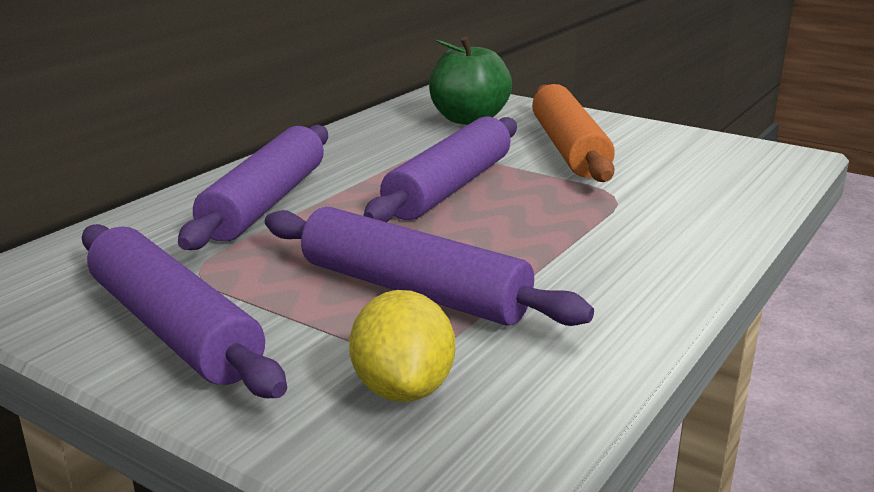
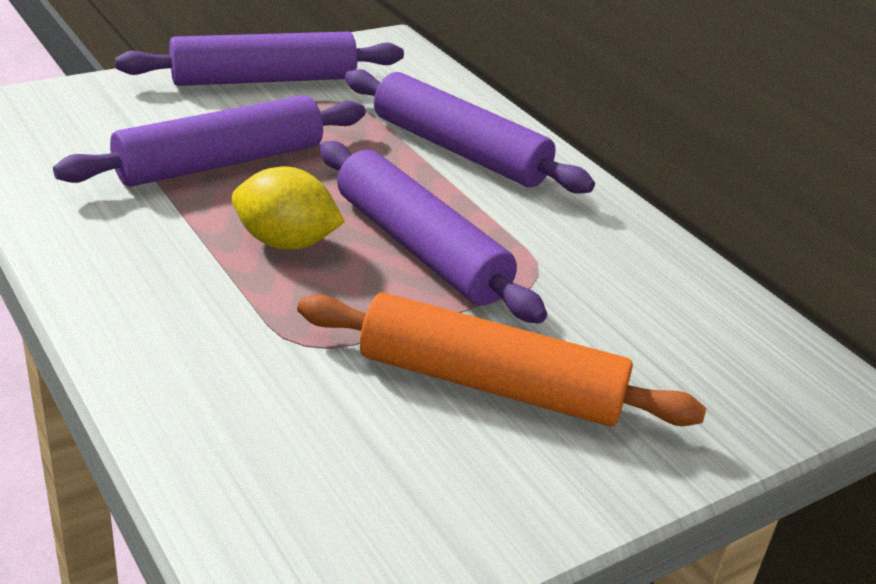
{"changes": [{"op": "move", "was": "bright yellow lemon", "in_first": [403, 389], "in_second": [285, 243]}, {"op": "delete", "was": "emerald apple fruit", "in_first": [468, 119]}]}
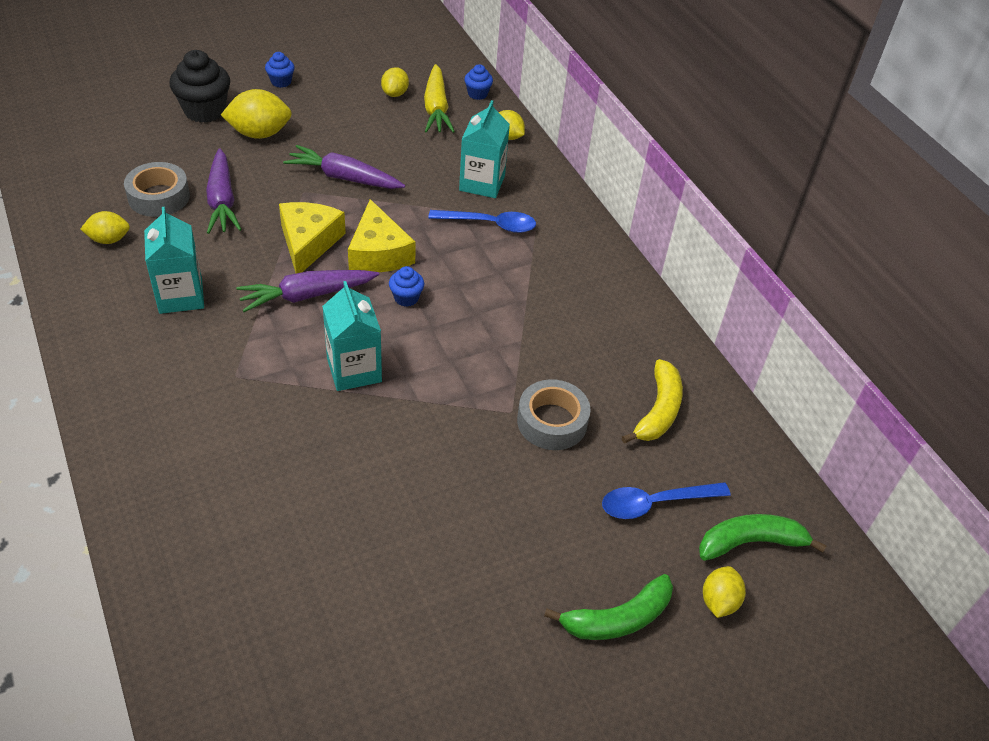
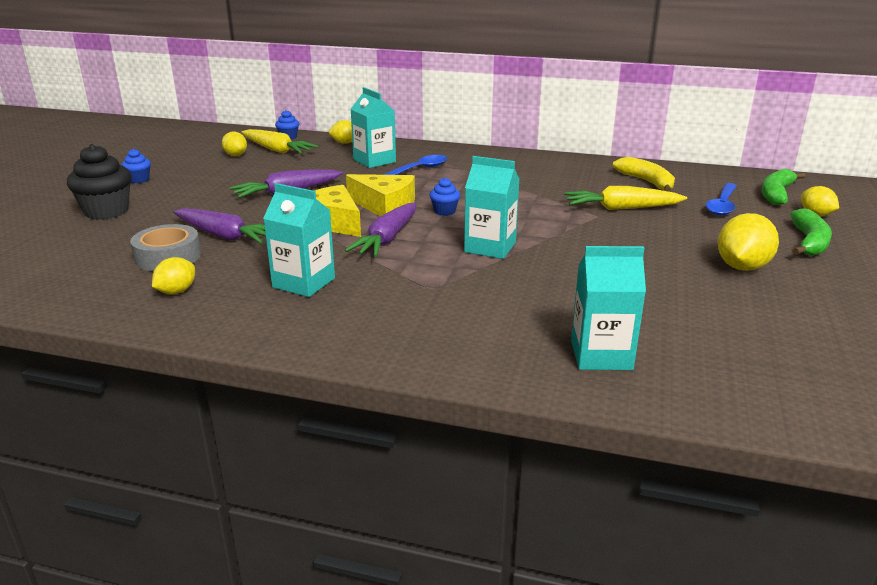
{"changes": [{"op": "move", "was": "bright yellow lemon", "in_first": [259, 133], "in_second": [742, 267]}, {"op": "replace", "was": "ash-grey tape", "now": "bright yellow root vegetable", "in_first": [552, 421], "in_second": [621, 208]}, {"op": "insert", "now": "aqua carton", "in_second": [601, 355]}]}
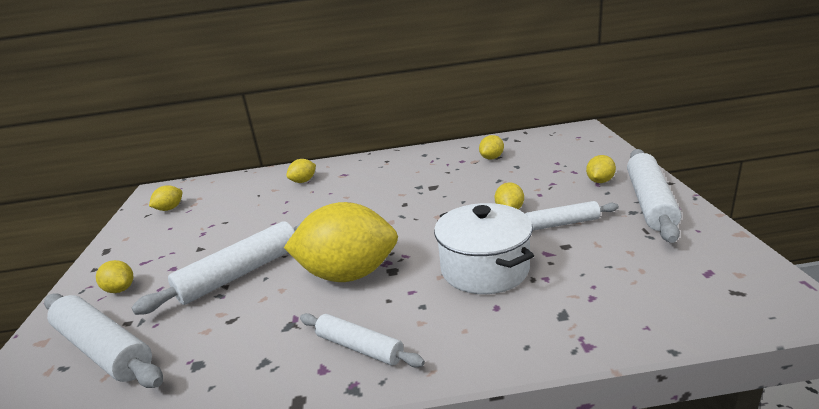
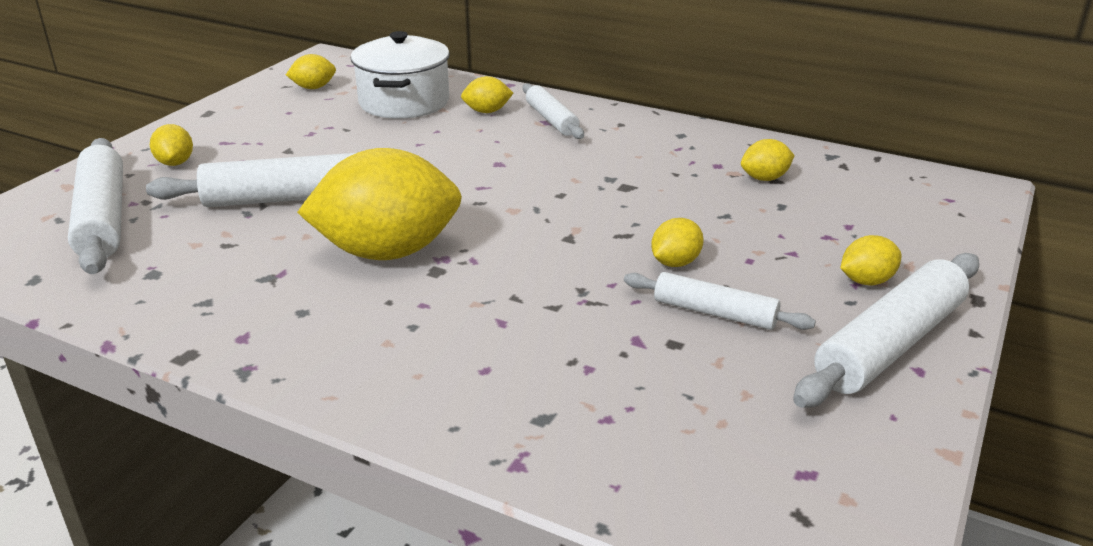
{"changes": [{"op": "rotate", "was": "bright yellow lemon", "in_first": [348, 274], "in_second": [387, 252], "clockwise": -45}, {"op": "move", "was": "white dough roller", "in_first": [359, 347], "in_second": [551, 120]}, {"op": "move", "was": "white cooking pot", "in_first": [484, 269], "in_second": [404, 102]}]}
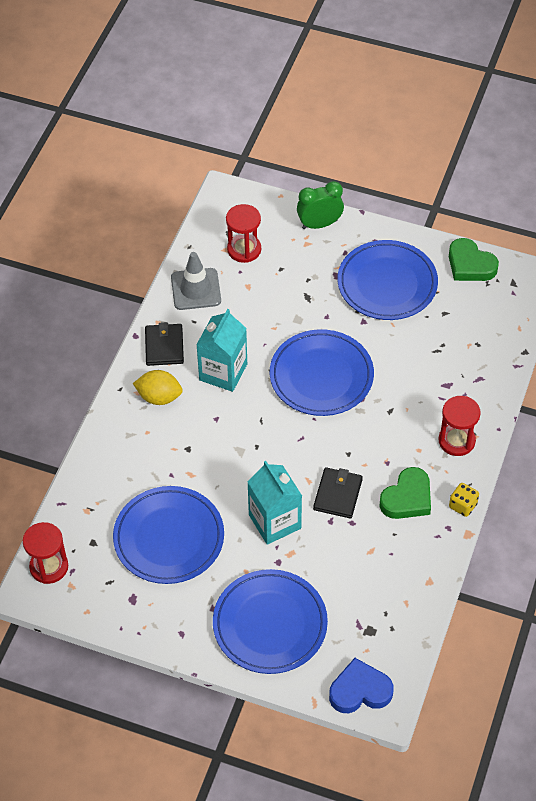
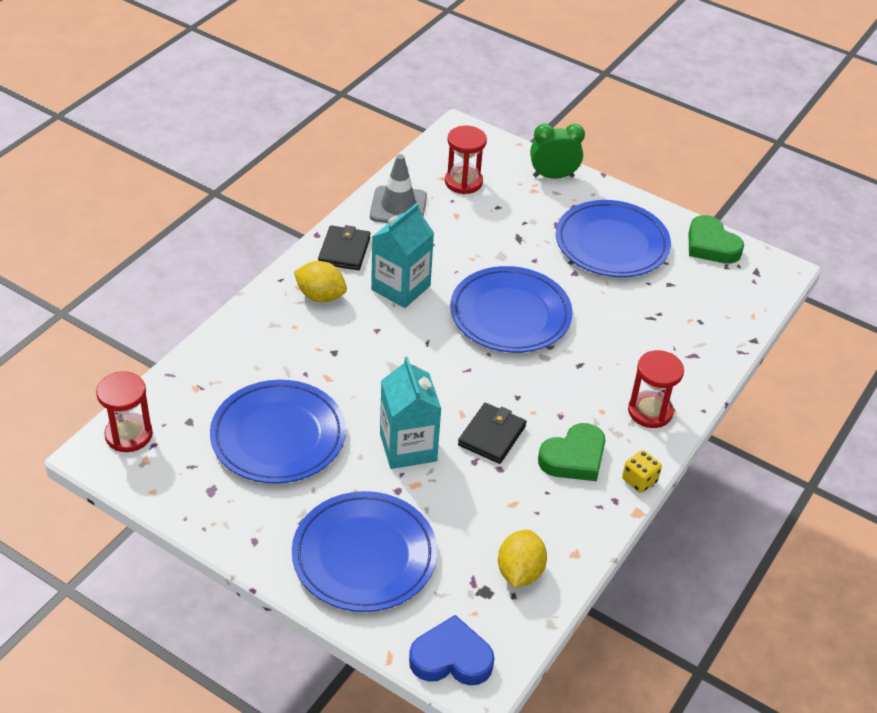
{"changes": [{"op": "insert", "now": "bright yellow lemon", "in_second": [520, 572]}]}
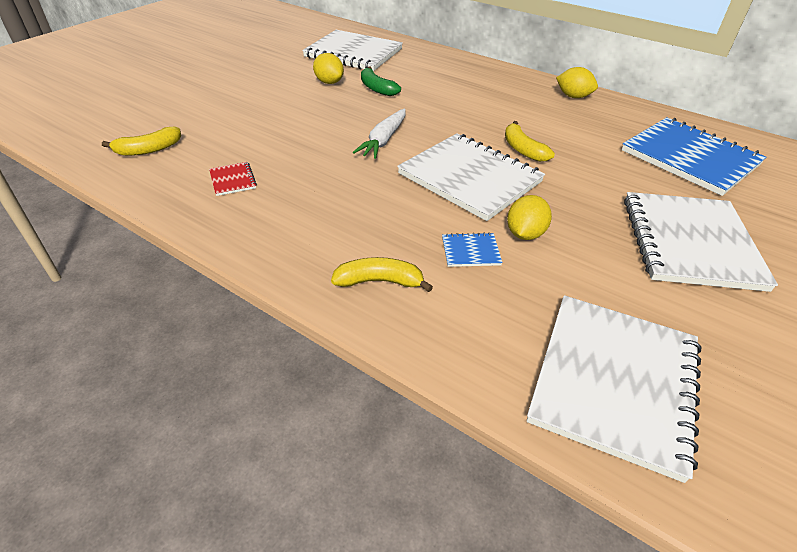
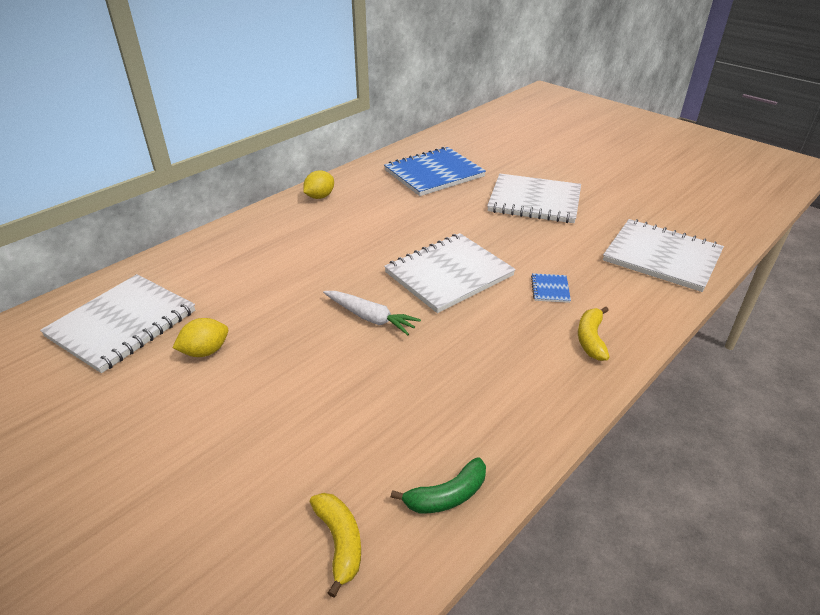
{"changes": [{"op": "delete", "was": "scarlet exercise book", "in_first": [233, 180]}, {"op": "move", "was": "emerald toy banana", "in_first": [377, 88], "in_second": [447, 496]}, {"op": "delete", "was": "bright yellow toy banana", "in_first": [523, 149]}, {"op": "delete", "was": "bright yellow lemon", "in_first": [525, 234]}]}
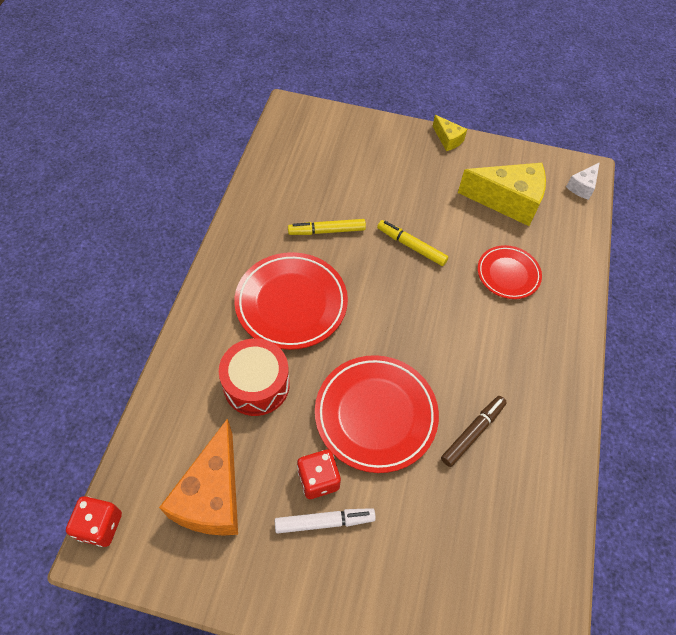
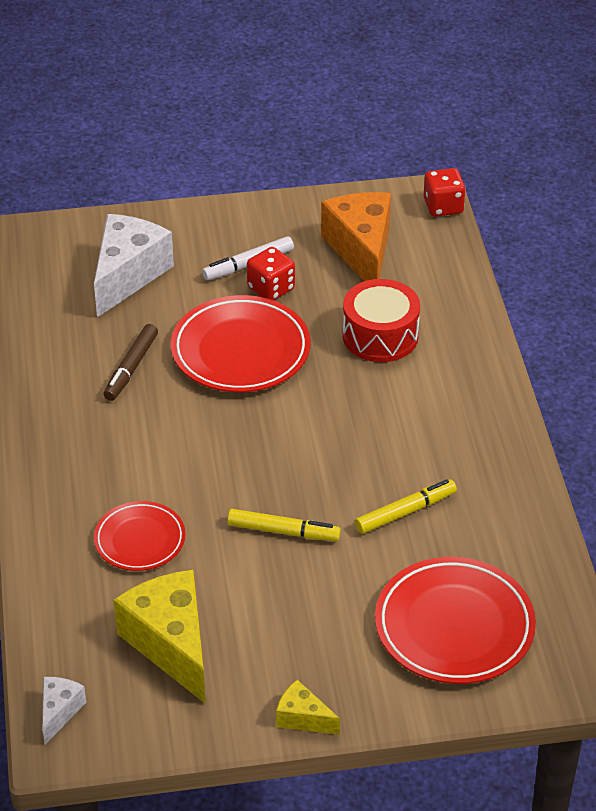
{"changes": [{"op": "move", "was": "scarlet flat dish", "in_first": [291, 303], "in_second": [454, 626]}, {"op": "rotate", "was": "bright yellow cheese wedge", "in_first": [507, 201], "in_second": [171, 644], "clockwise": 75}, {"op": "insert", "now": "white cheese wedge", "in_second": [128, 275]}]}
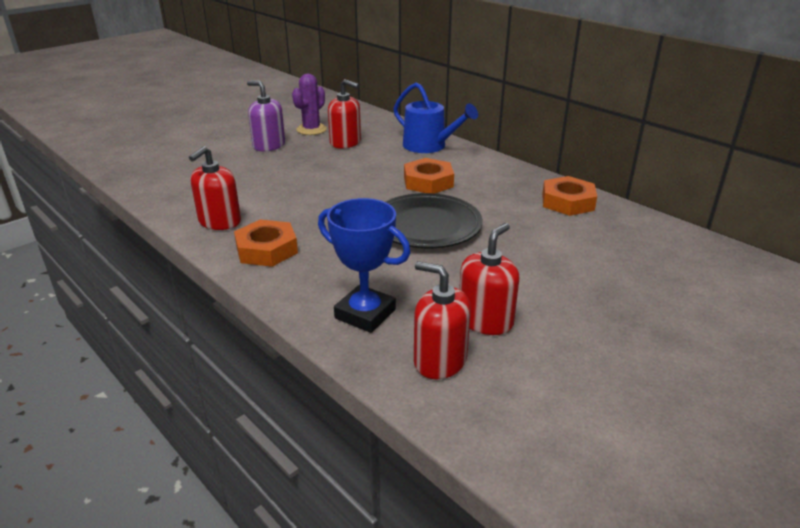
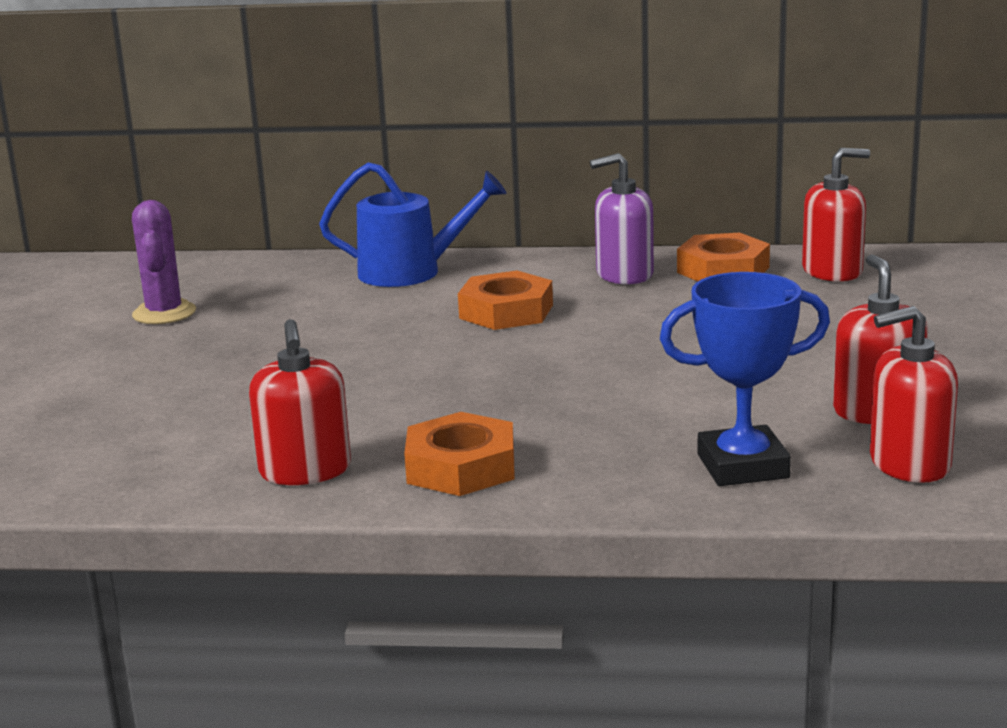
{"changes": [{"op": "move", "was": "purple pump bottle", "in_first": [269, 145], "in_second": [624, 274]}, {"op": "move", "was": "scarlet pump bottle", "in_first": [345, 143], "in_second": [832, 271]}, {"op": "delete", "was": "jet-black flat dish", "in_first": [426, 226]}]}
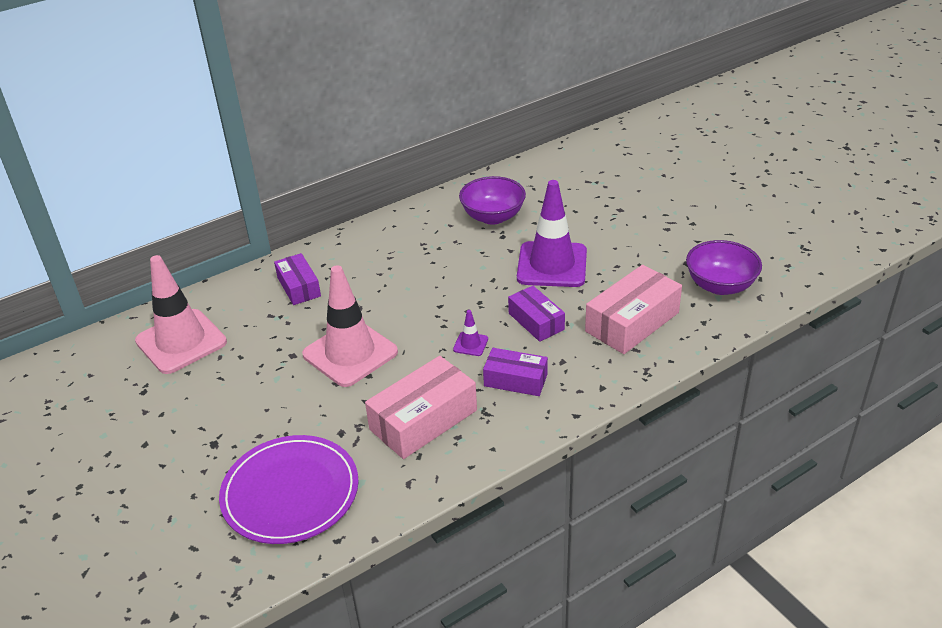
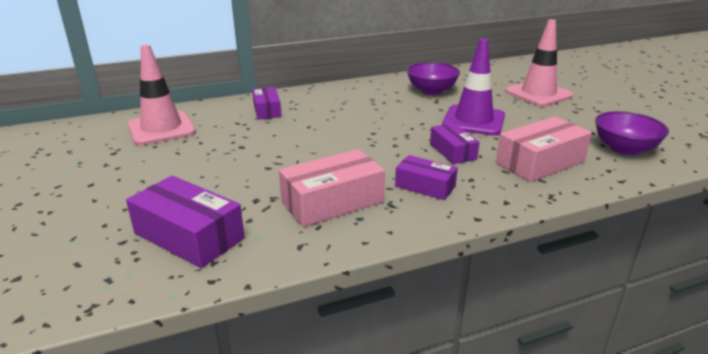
{"changes": [{"op": "replace", "was": "purple flat dish", "now": "purple parcel", "in_first": [290, 492], "in_second": [189, 236]}, {"op": "move", "was": "rose-pink safety cone", "in_first": [350, 353], "in_second": [538, 94]}, {"op": "delete", "was": "purple safety cone", "in_first": [470, 344]}]}
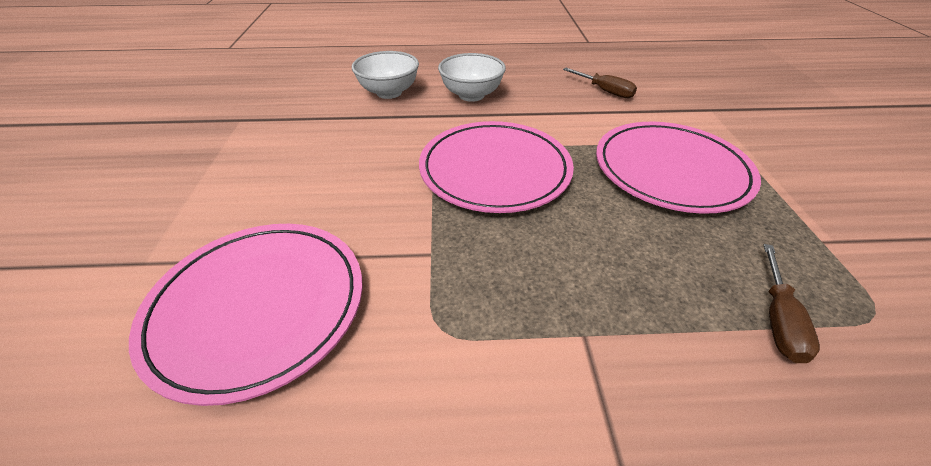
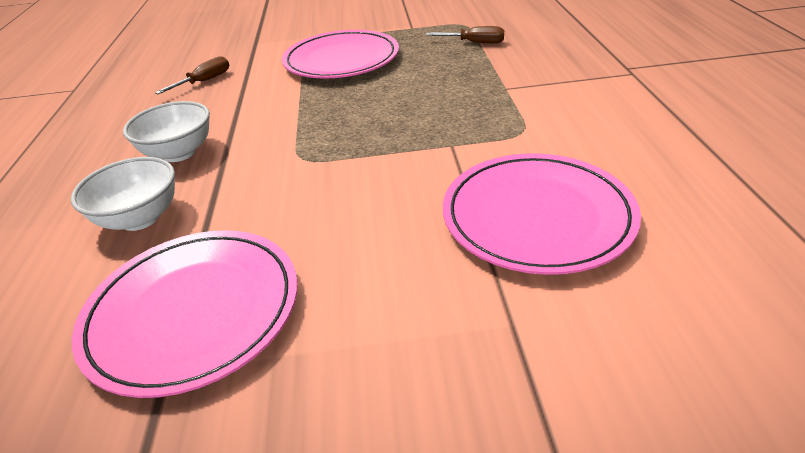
{"changes": [{"op": "move", "was": "rose-pink flat dish", "in_first": [495, 170], "in_second": [193, 312]}]}
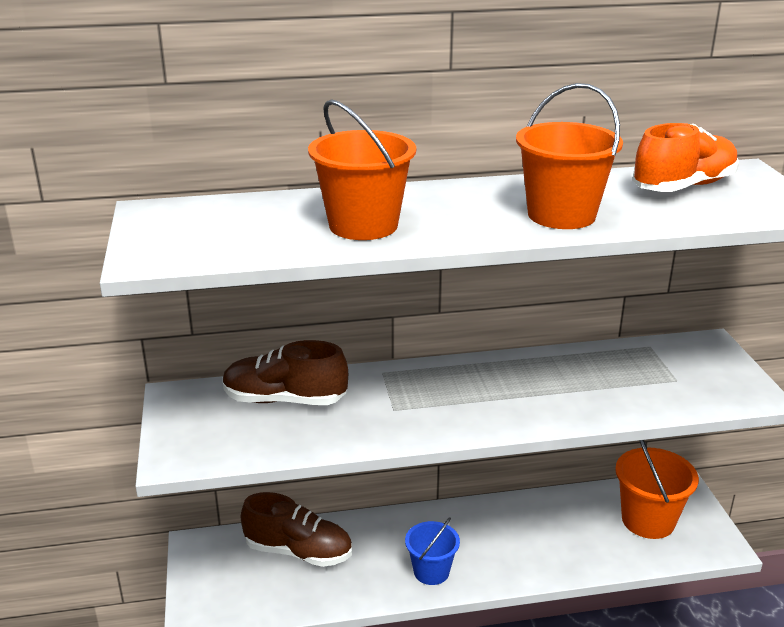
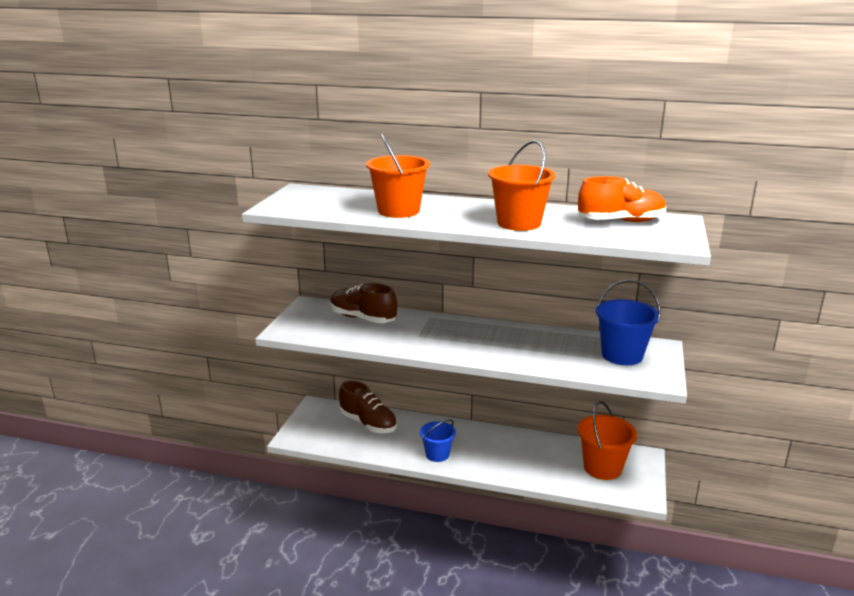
{"changes": [{"op": "insert", "now": "royal blue bucket", "in_second": [622, 355]}]}
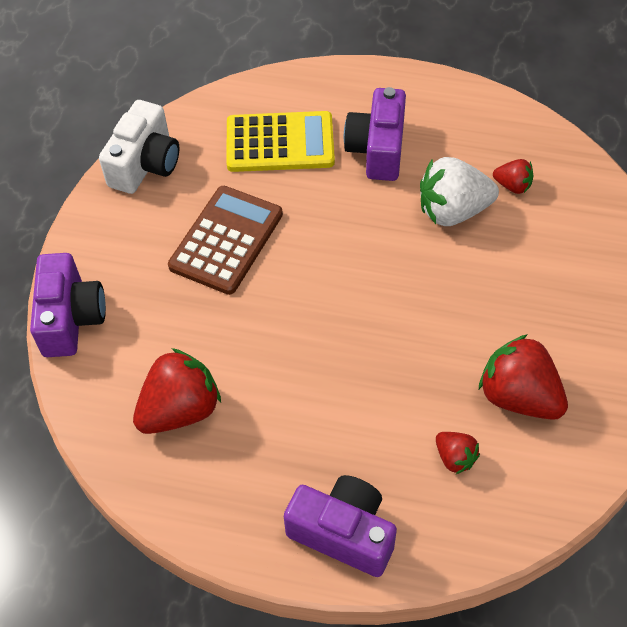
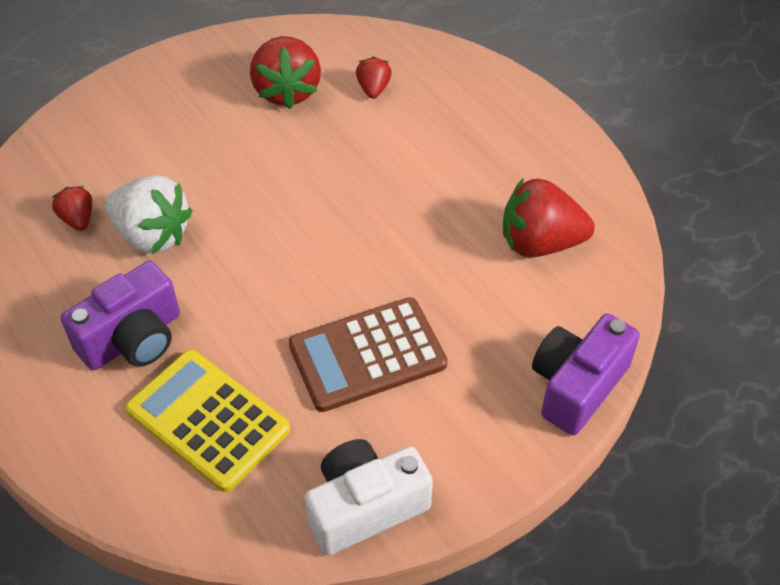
{"changes": [{"op": "delete", "was": "purple photo camera", "in_first": [343, 533]}]}
